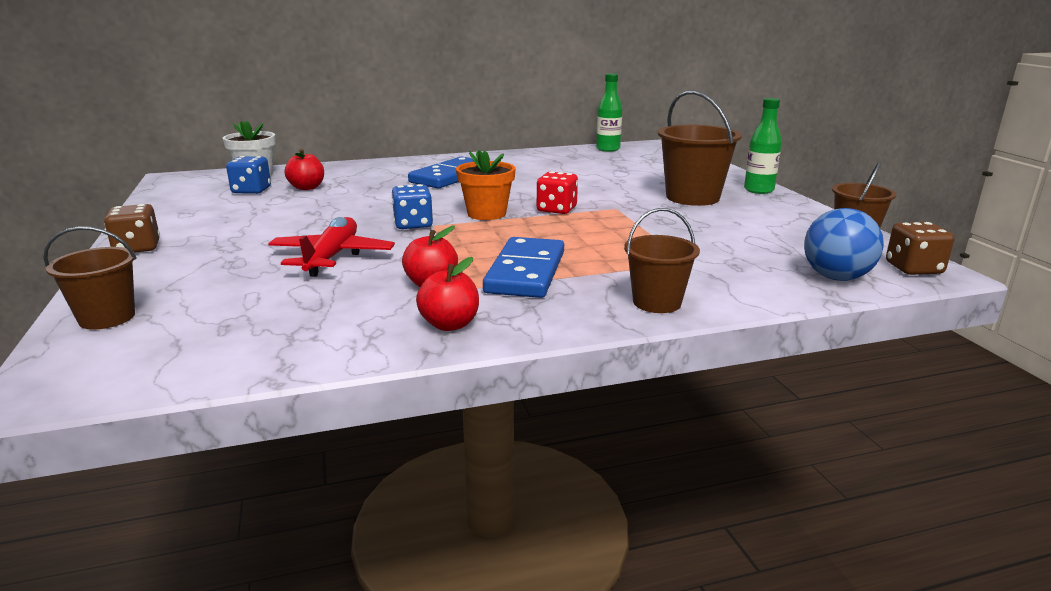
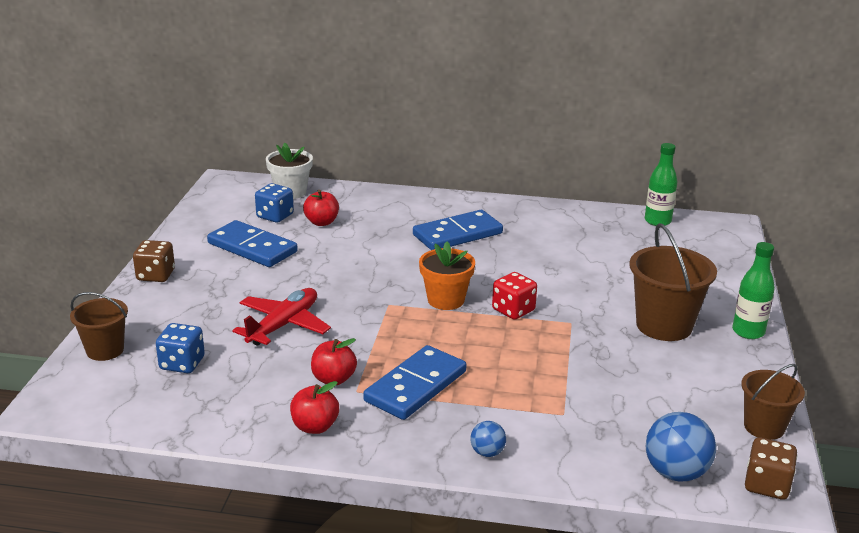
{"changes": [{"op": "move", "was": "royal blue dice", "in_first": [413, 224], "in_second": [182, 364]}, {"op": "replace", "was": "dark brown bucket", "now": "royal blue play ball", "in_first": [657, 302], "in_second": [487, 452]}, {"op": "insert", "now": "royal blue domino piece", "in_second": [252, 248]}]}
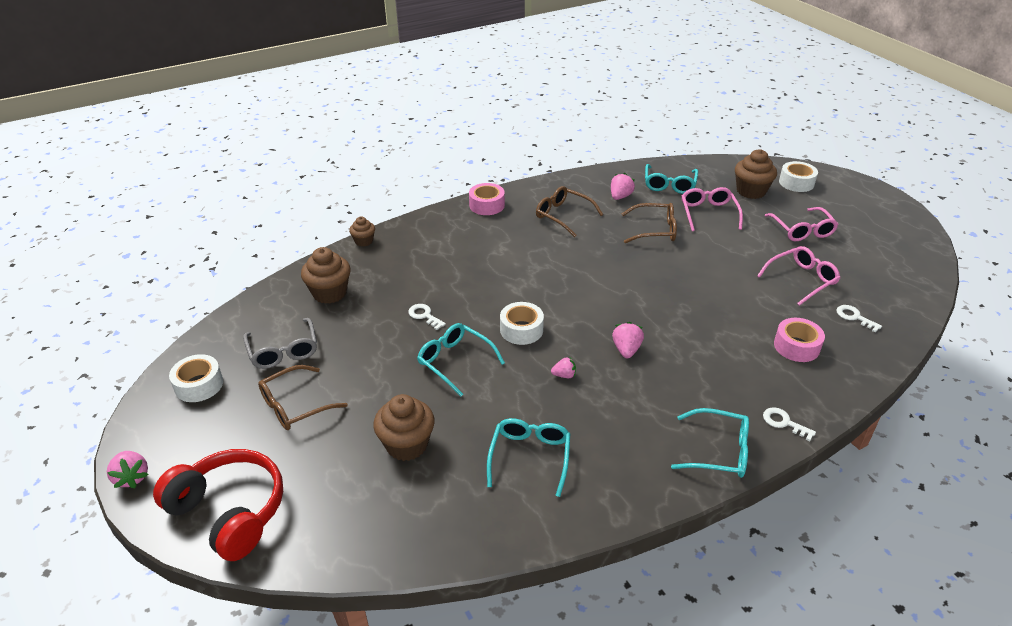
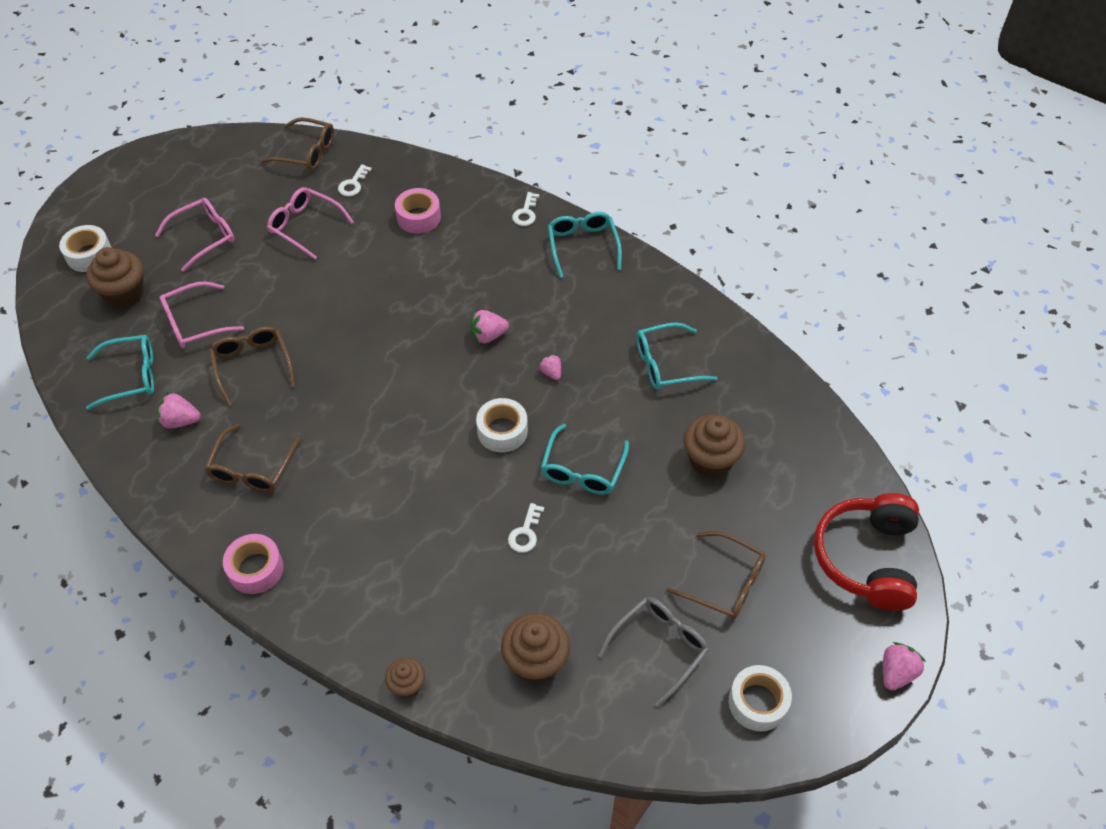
{"changes": [{"op": "insert", "now": "dark brown eyeglasses", "in_second": [306, 152]}]}
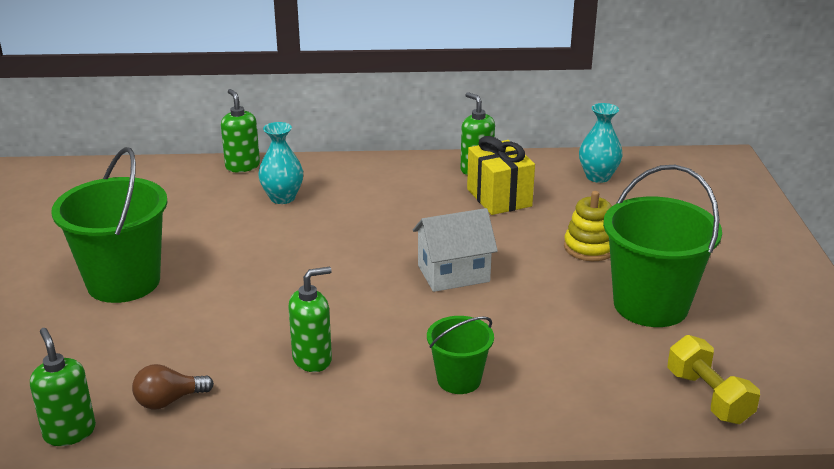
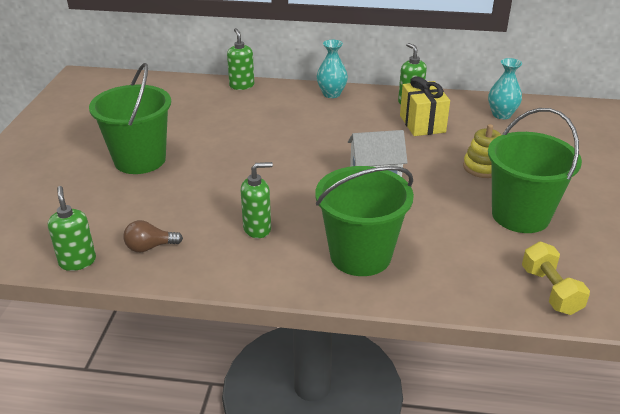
{"changes": [{"op": "move", "was": "aqua flower vase", "in_first": [282, 198], "in_second": [331, 94]}, {"op": "resize", "was": "emerald bucket", "in_first": [459, 380], "in_second": [360, 256], "ratio": 1.87}]}
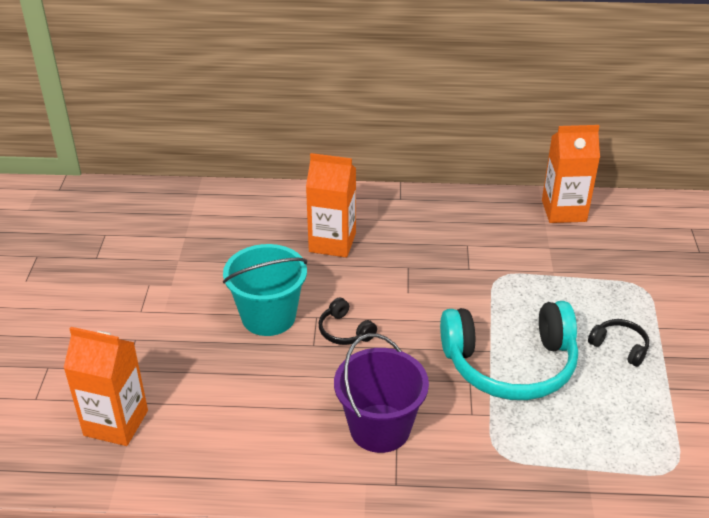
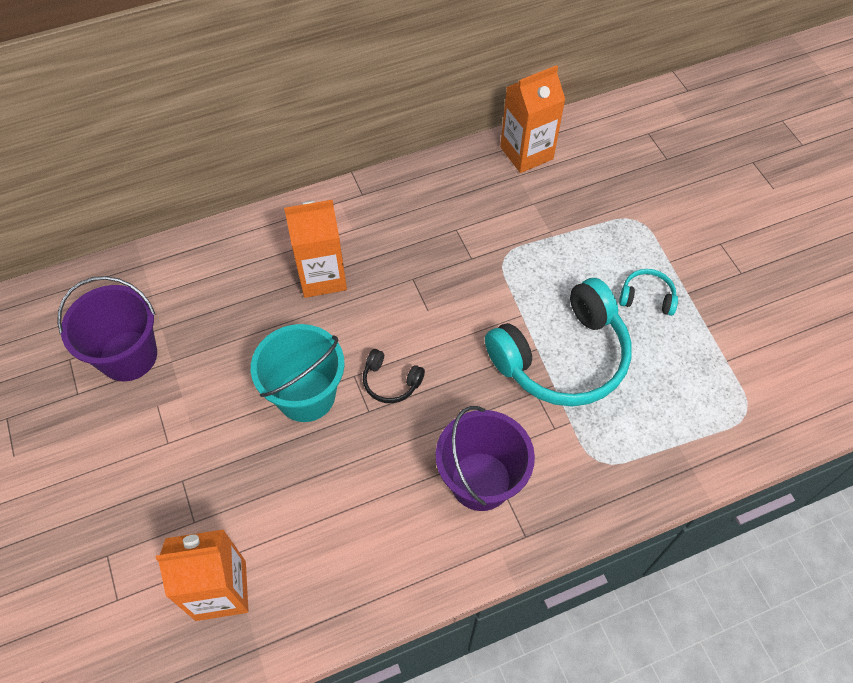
{"changes": [{"op": "recolor", "was": "jet-black headset", "now": "aqua headset", "in_first": [619, 347], "in_second": [647, 297]}, {"op": "insert", "now": "purple bucket", "in_second": [128, 356]}]}
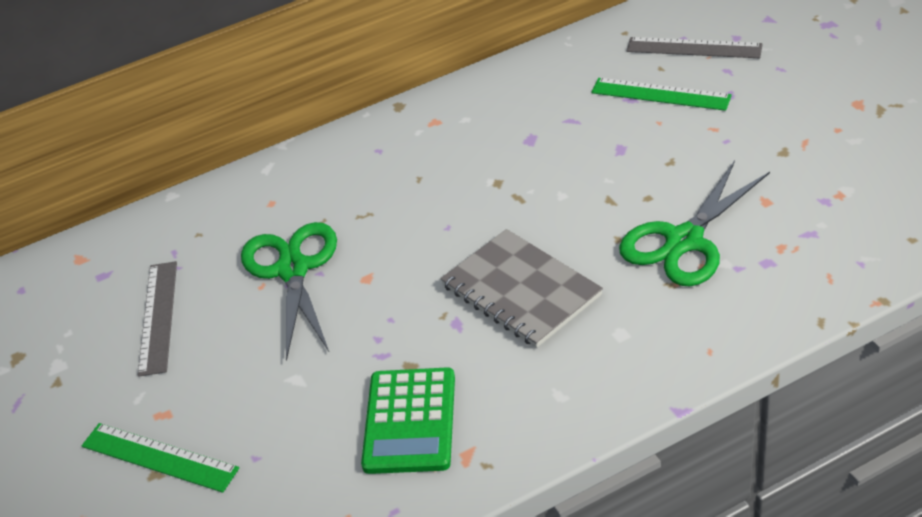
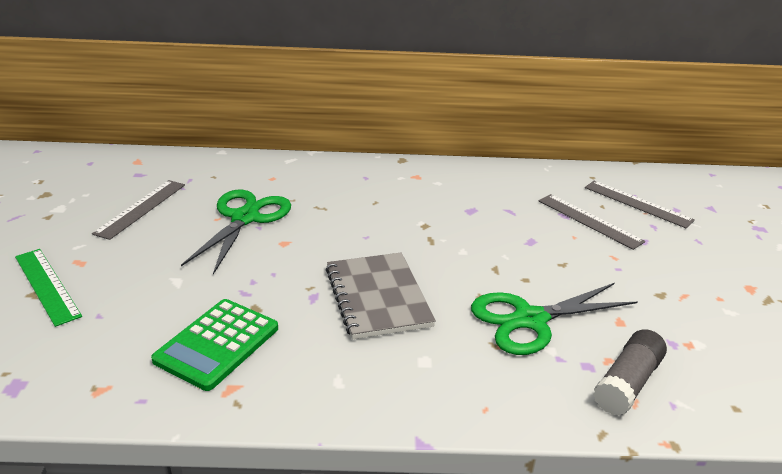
{"changes": [{"op": "recolor", "was": "emerald ruler", "now": "ash-grey ruler", "in_first": [660, 94], "in_second": [589, 221]}, {"op": "insert", "now": "ash-grey glue", "in_second": [627, 383]}]}
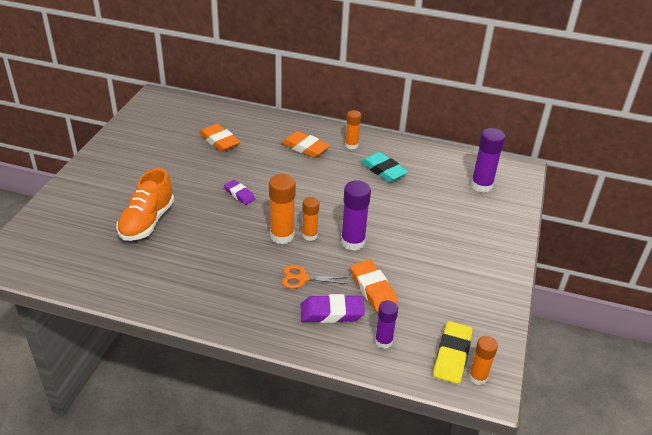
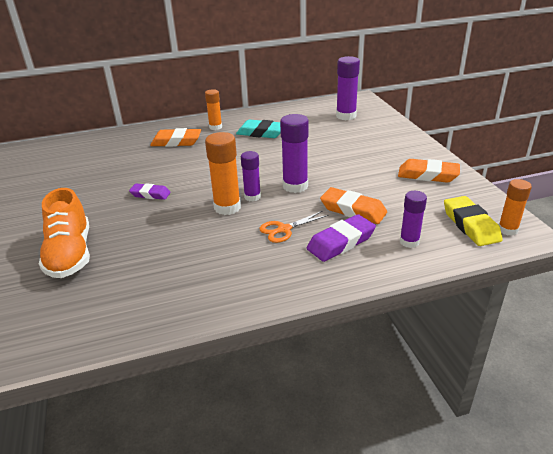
{"changes": [{"op": "move", "was": "orange gum eraser", "in_first": [219, 141], "in_second": [428, 175]}, {"op": "recolor", "was": "orange glue", "now": "purple glue", "in_first": [309, 235], "in_second": [252, 197]}]}
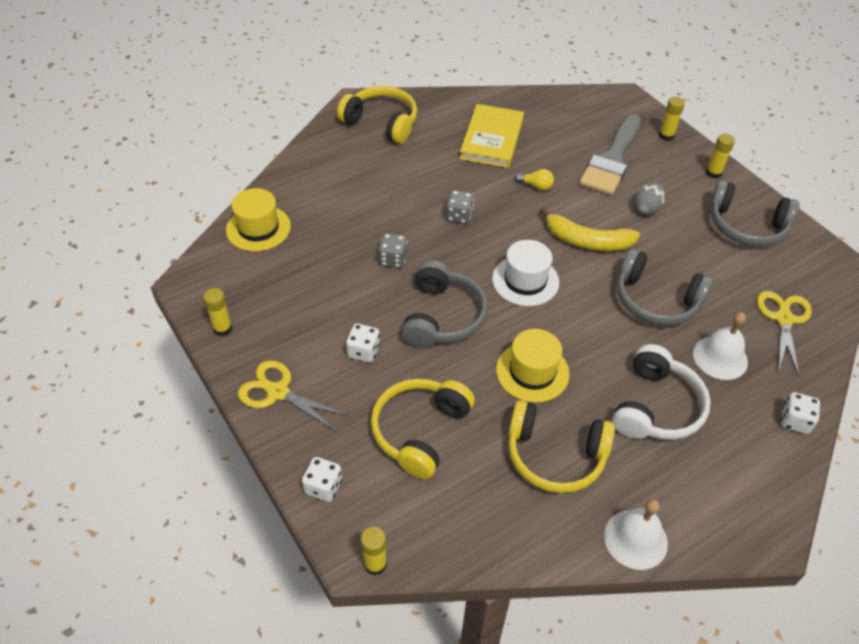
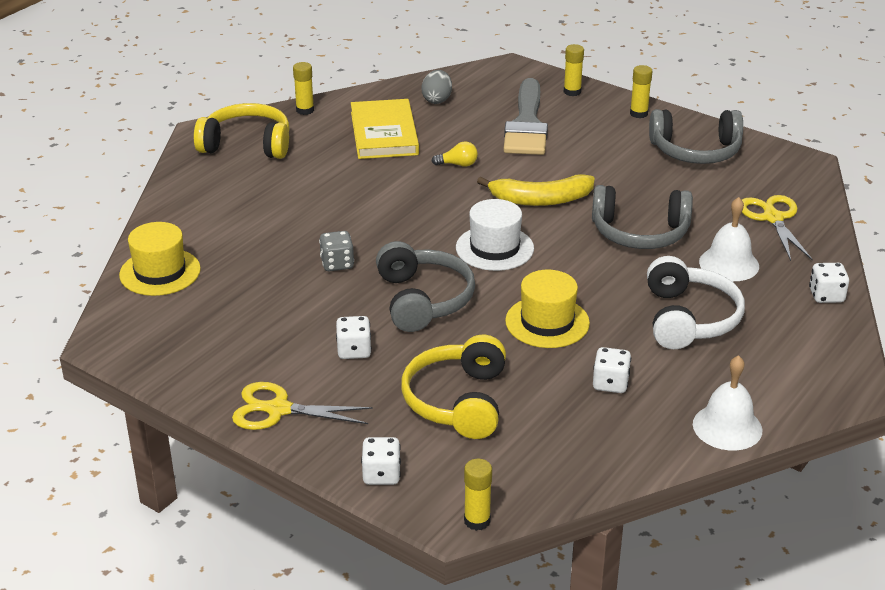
{"changes": [{"op": "move", "was": "bright yellow glue", "in_first": [222, 328], "in_second": [305, 110]}, {"op": "delete", "was": "ash-grey dice", "in_first": [459, 216]}, {"op": "replace", "was": "bright yellow headset", "now": "white dice", "in_first": [555, 455], "in_second": [610, 383]}, {"op": "move", "was": "ash-grey egg", "in_first": [647, 208], "in_second": [437, 100]}]}
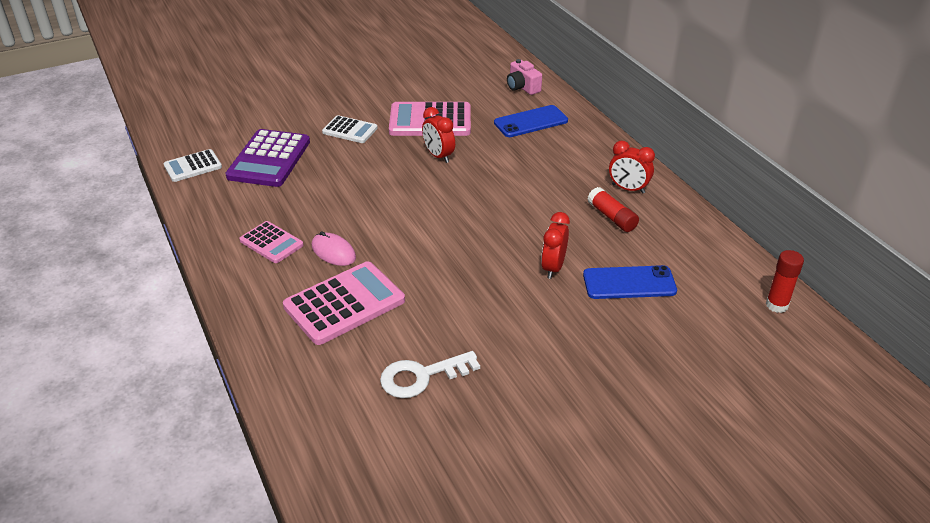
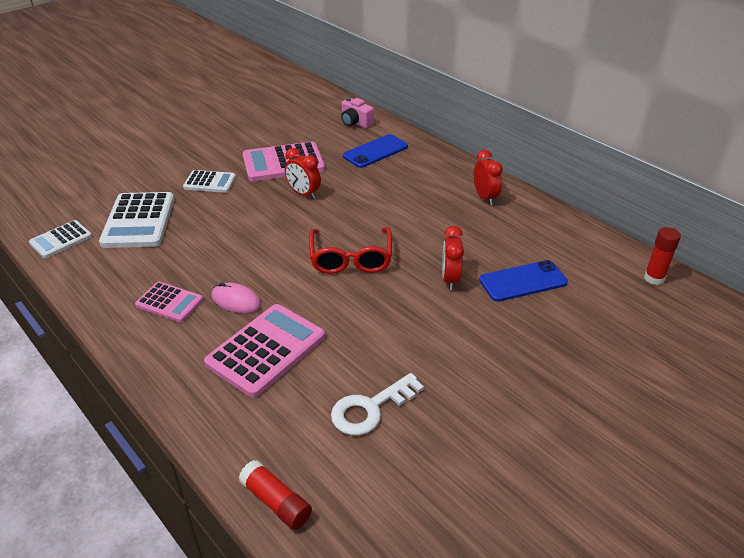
{"changes": [{"op": "recolor", "was": "purple adding machine", "now": "white adding machine", "in_first": [269, 159], "in_second": [139, 221]}, {"op": "move", "was": "scarlet glue", "in_first": [612, 217], "in_second": [276, 502]}, {"op": "rotate", "was": "scarlet bedside clock", "in_first": [628, 189], "in_second": [485, 197], "clockwise": -120}, {"op": "insert", "now": "scarlet eyeglasses", "in_second": [351, 259]}]}
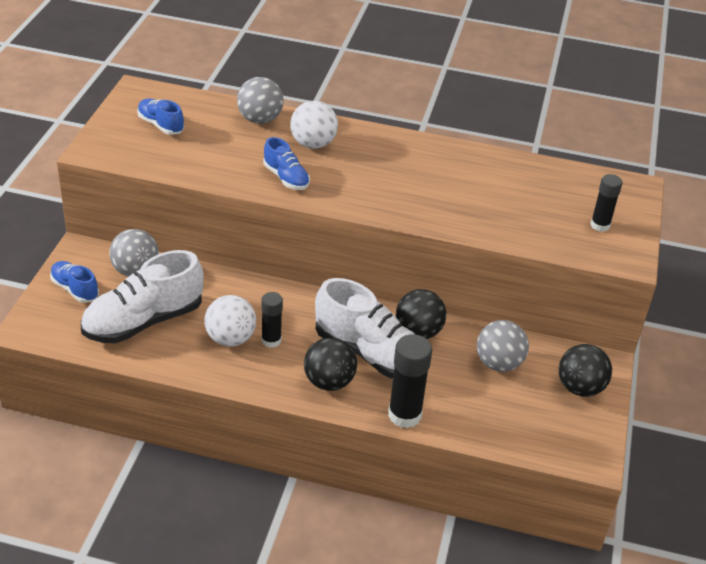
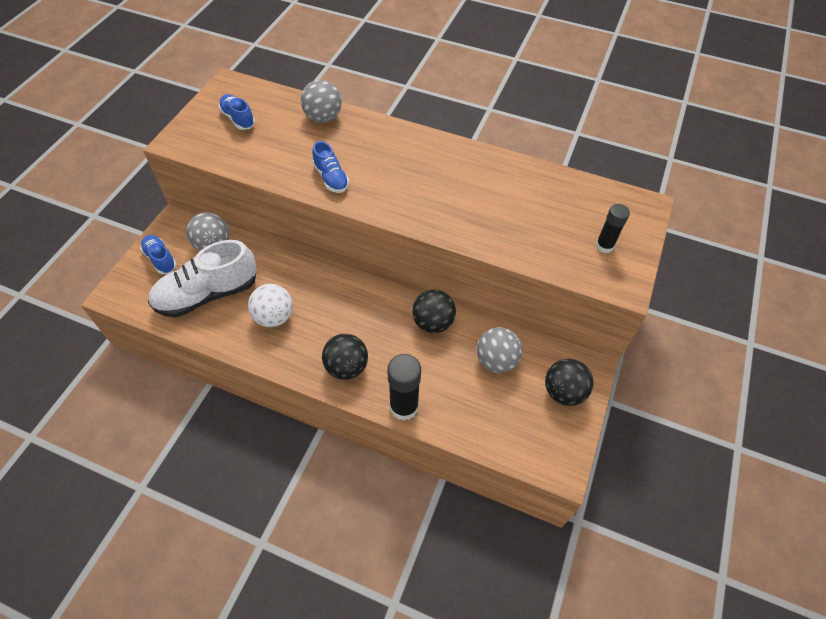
{"changes": [{"op": "delete", "was": "jet-black glue", "in_first": [271, 340]}, {"op": "delete", "was": "white play ball", "in_first": [313, 144]}, {"op": "delete", "was": "white shoe", "in_first": [370, 354]}]}
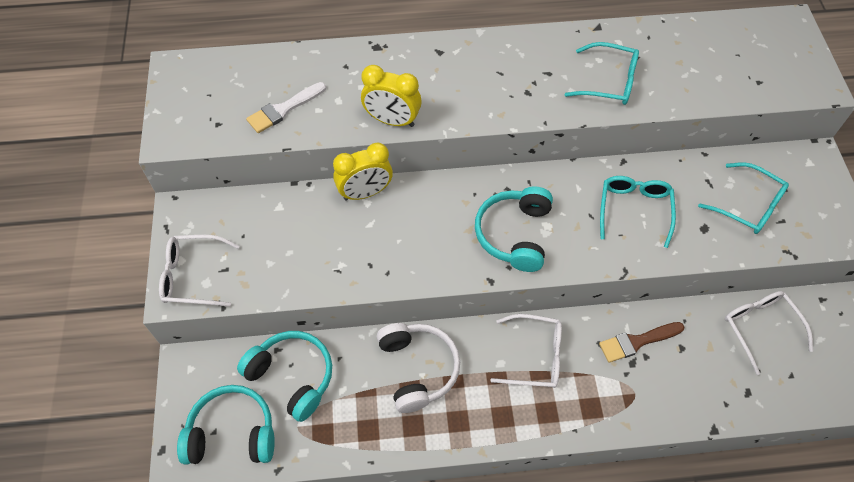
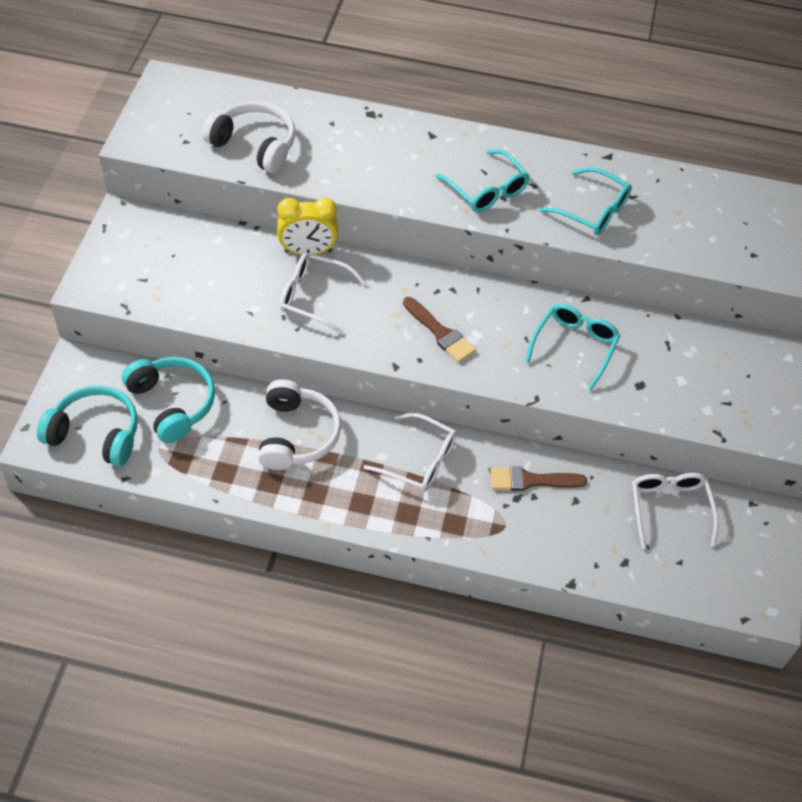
{"changes": [{"op": "move", "was": "white eyeglasses", "in_first": [193, 276], "in_second": [313, 297]}, {"op": "replace", "was": "white paint brush", "now": "white headset", "in_first": [284, 109], "in_second": [254, 145]}, {"op": "delete", "was": "bright yellow bedside clock", "in_first": [392, 120]}, {"op": "replace", "was": "aqua headset", "now": "dark brown paint brush", "in_first": [515, 234], "in_second": [440, 332]}, {"op": "move", "was": "aqua eyeglasses", "in_first": [748, 206], "in_second": [487, 190]}]}
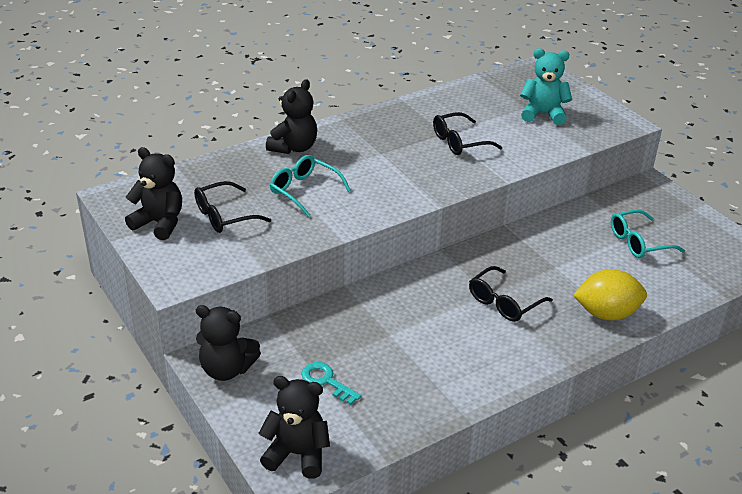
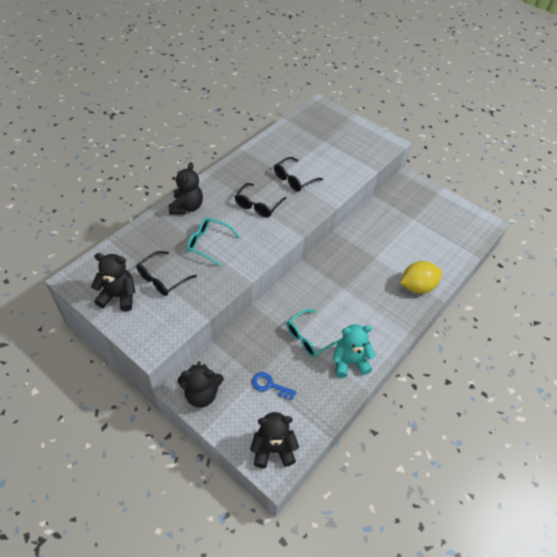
{"changes": [{"op": "recolor", "was": "aqua key", "now": "royal blue key", "in_first": [326, 381], "in_second": [269, 385]}, {"op": "move", "was": "jet-black eyeglasses", "in_first": [504, 302], "in_second": [258, 205]}, {"op": "move", "was": "aqua stuffed bear", "in_first": [543, 114], "in_second": [349, 362]}, {"op": "move", "was": "aqua eyeglasses", "in_first": [638, 242], "in_second": [309, 338]}]}
